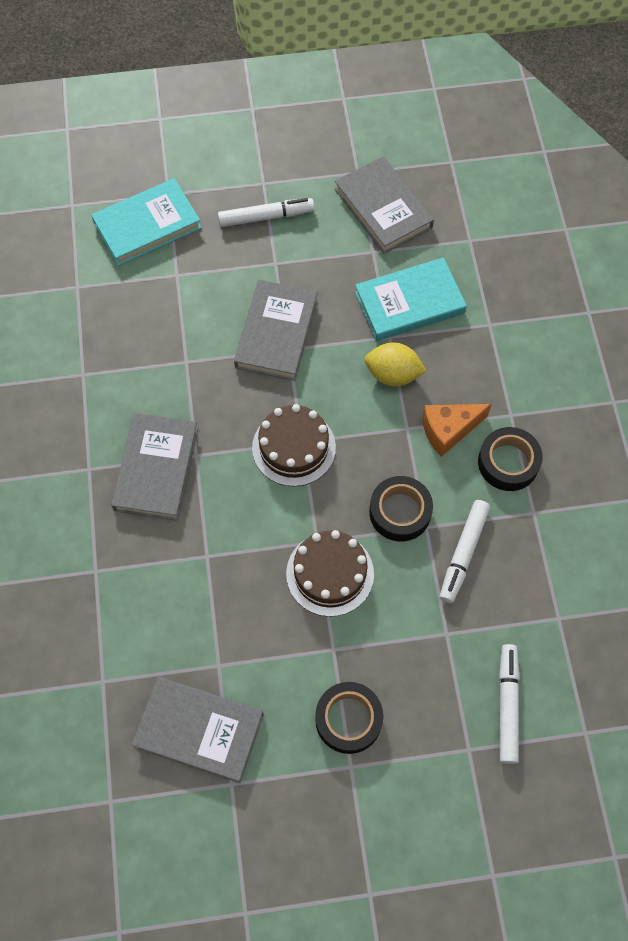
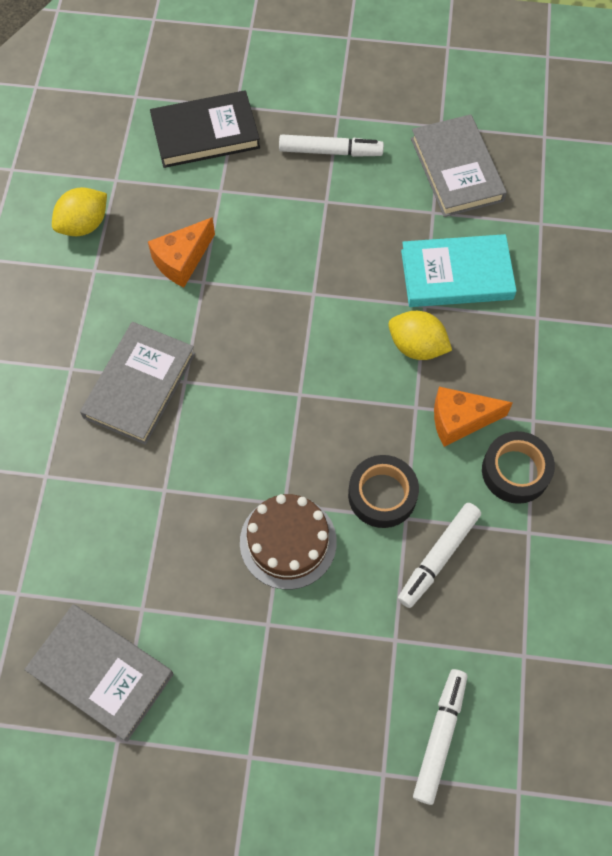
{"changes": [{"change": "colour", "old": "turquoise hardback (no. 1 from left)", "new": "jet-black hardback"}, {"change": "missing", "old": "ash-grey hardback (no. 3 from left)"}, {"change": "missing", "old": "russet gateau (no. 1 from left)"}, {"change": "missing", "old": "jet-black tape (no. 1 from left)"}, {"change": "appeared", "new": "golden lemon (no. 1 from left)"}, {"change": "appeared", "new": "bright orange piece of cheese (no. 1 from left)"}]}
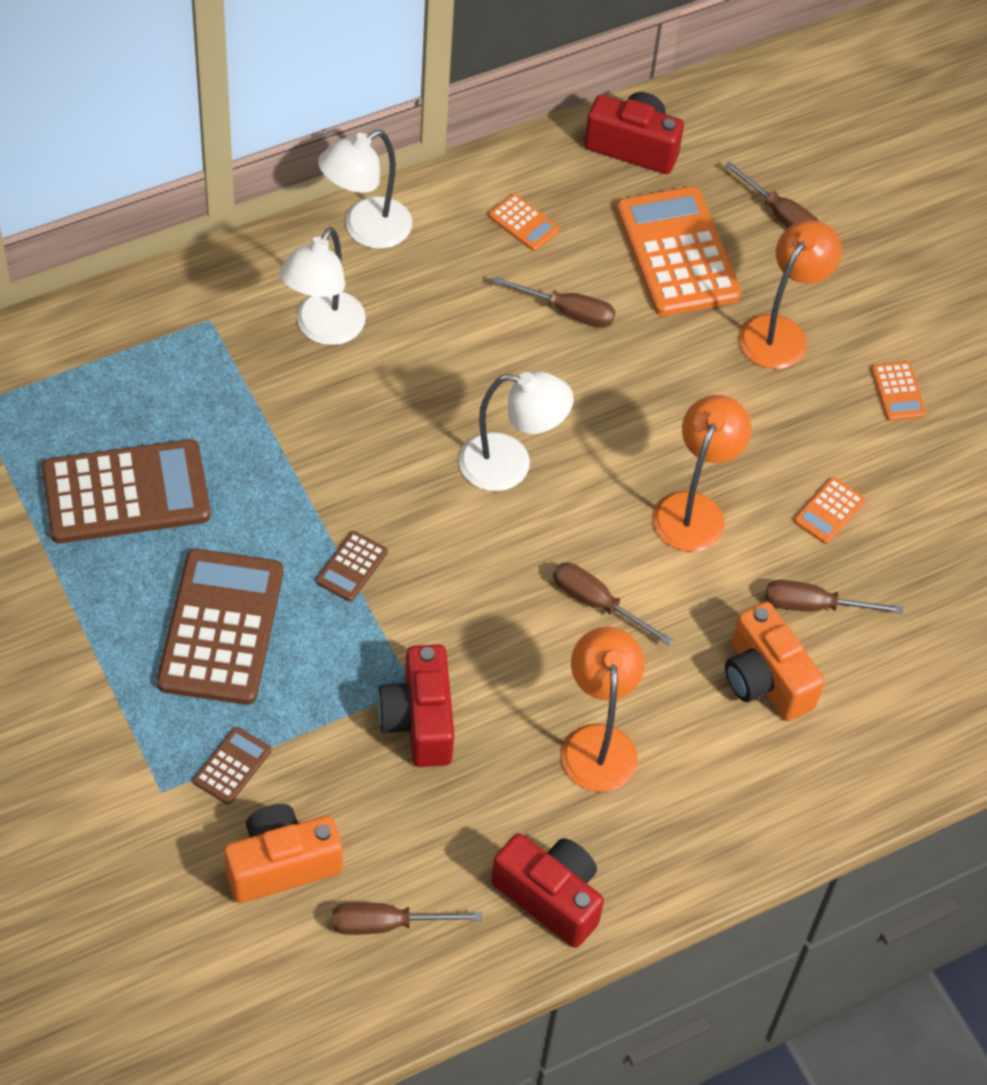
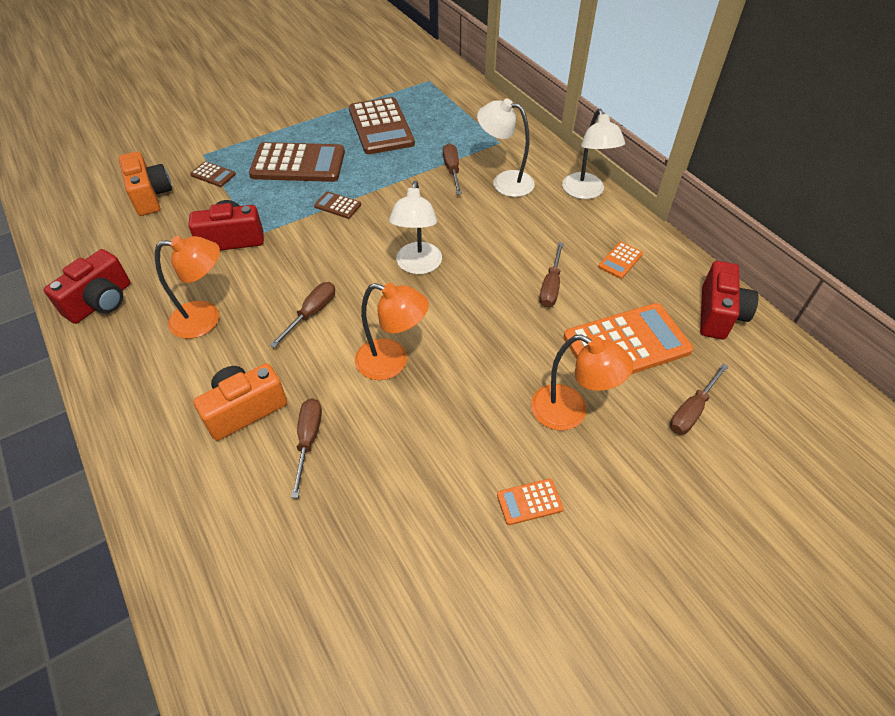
{"changes": [{"change": "spun", "old": "pure white desk lamp (no. 2 from left in the first image)", "degrees": -150}, {"change": "relocated", "old": "russet hand screwdriver (no. 1 from left in the first image)", "new": "russet hand screwdriver (no. 3 from left)"}, {"change": "missing", "old": "bright orange adding machine (no. 3 from left)"}]}
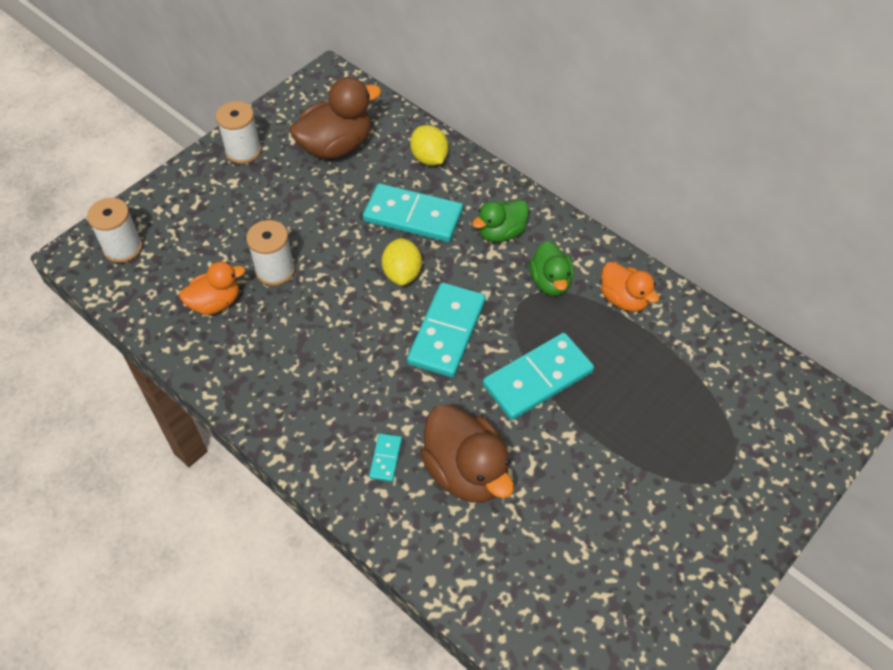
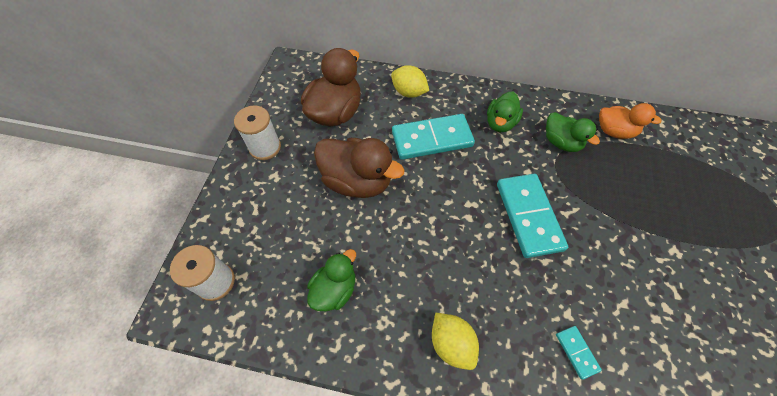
{"changes": [{"change": "colour", "old": "bright orange duck (no. 1 from left)", "new": "emerald duck (no. 1 from left)"}, {"change": "missing", "old": "pure white bobbin (no. 3 from left)"}, {"change": "relocated", "old": "golden lemon (no. 1 from left in the first image)", "new": "golden lemon (no. 2 from left)"}, {"change": "relocated", "old": "russet duck (no. 2 from left)"}, {"change": "missing", "old": "turquoise domino tile (no. 4 from left)"}]}
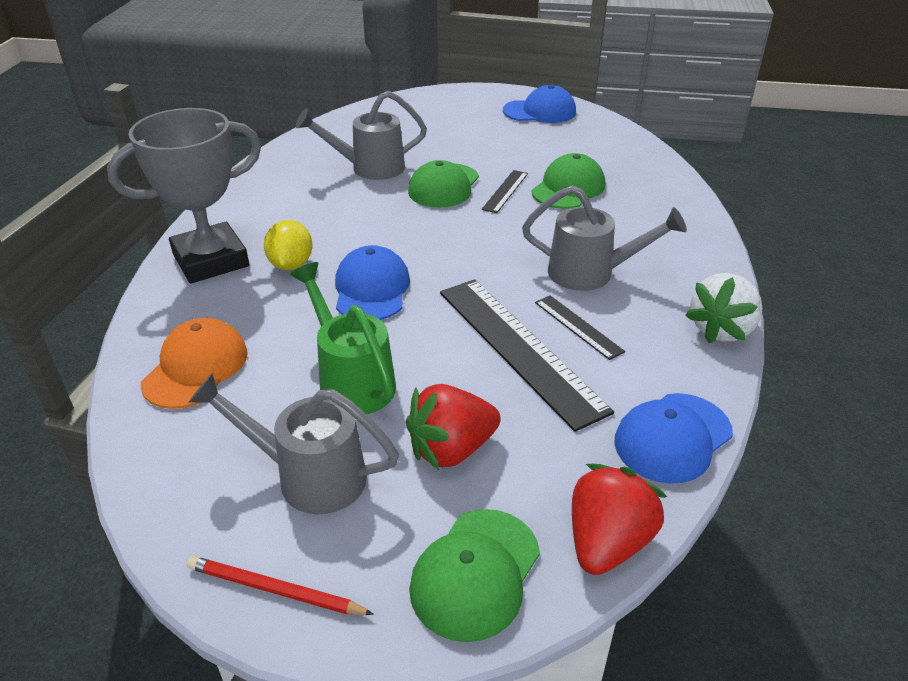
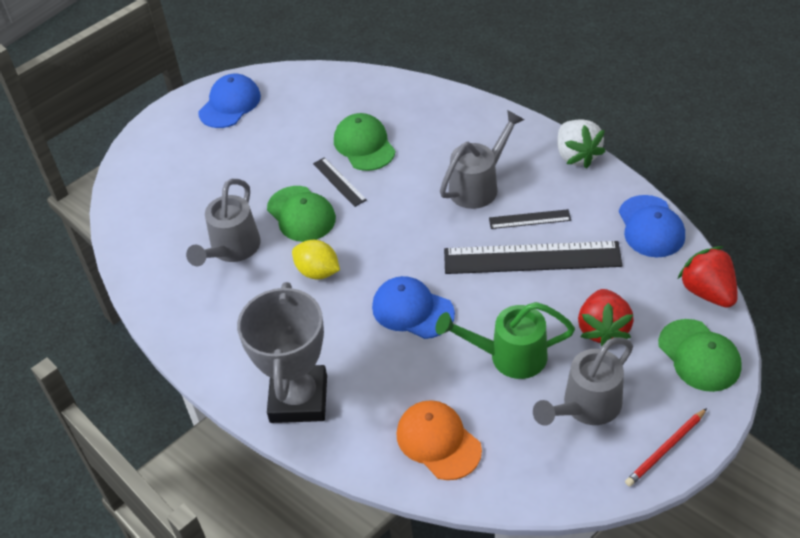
{"changes": [{"change": "relocated", "old": "golden lemon"}]}
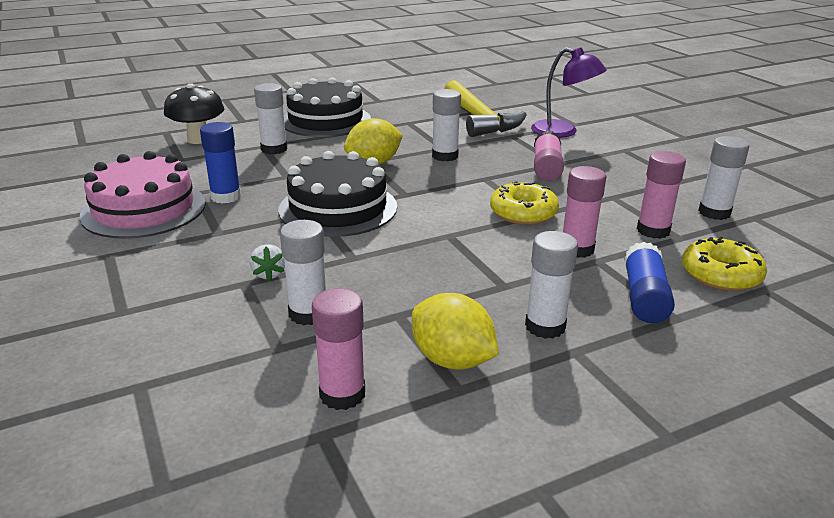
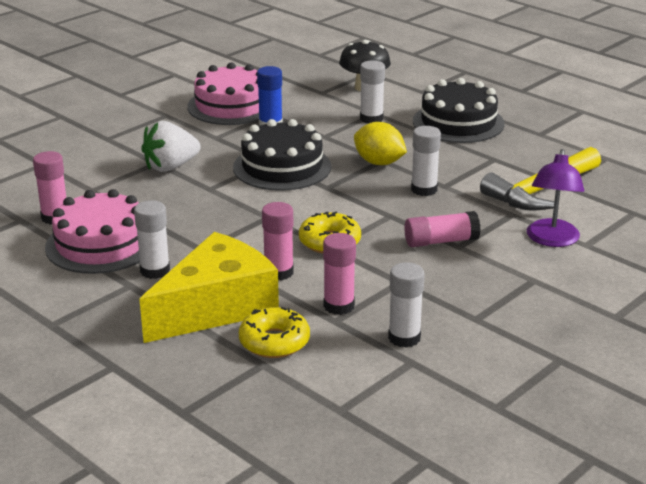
{"changes": [{"change": "size", "old": "pure white berry", "factor": 2.03}, {"change": "missing", "old": "pure white glue (no. 2 from left)"}, {"change": "exchanged", "old": "golden lemon (no. 2 from left)", "new": "pink gateau (no. 1 from left)"}, {"change": "exchanged", "old": "blue glue (no. 2 from left)", "new": "golden piece of cheese"}]}
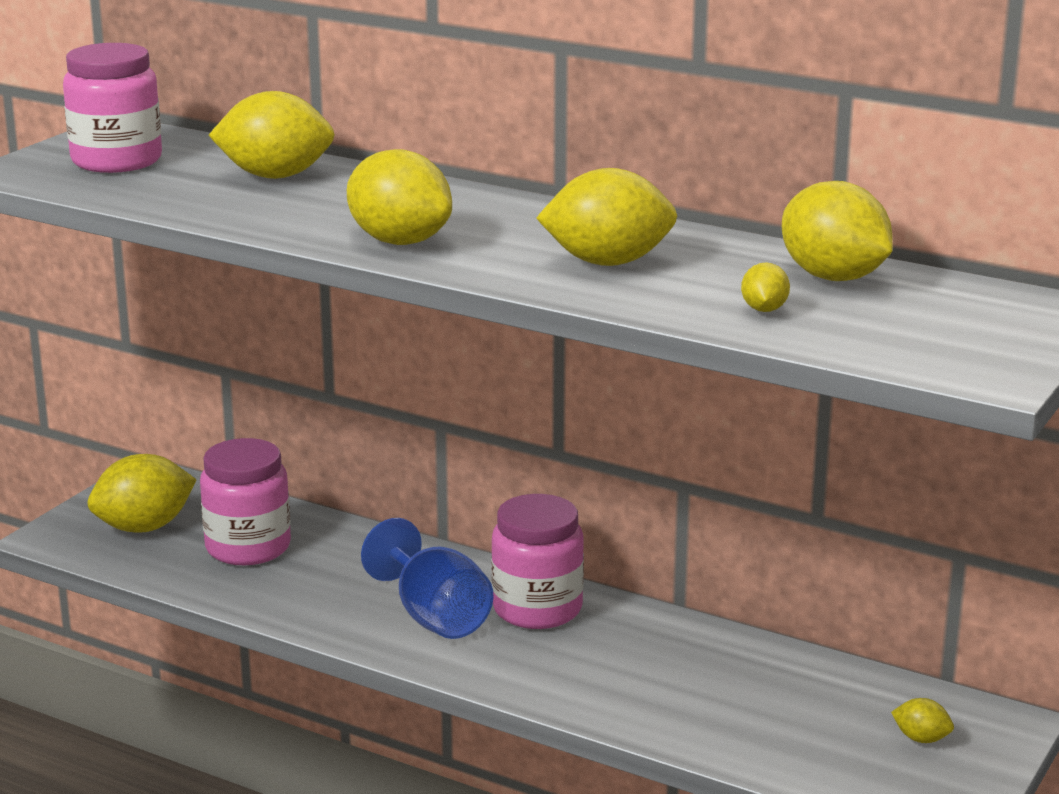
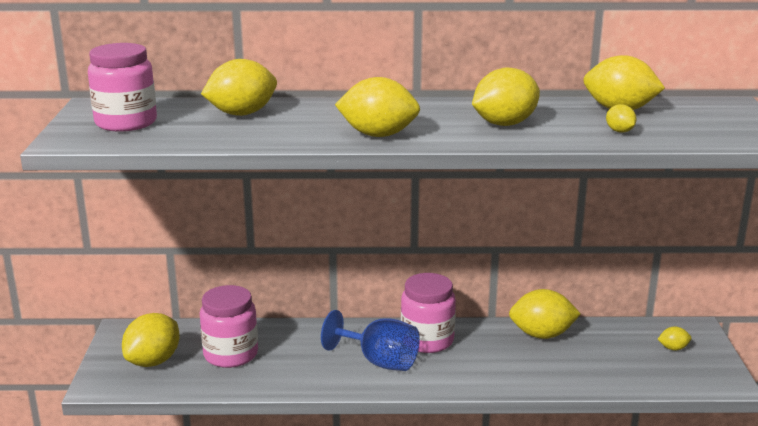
{"changes": [{"change": "appeared", "new": "golden lemon (no. 5 from left)"}]}
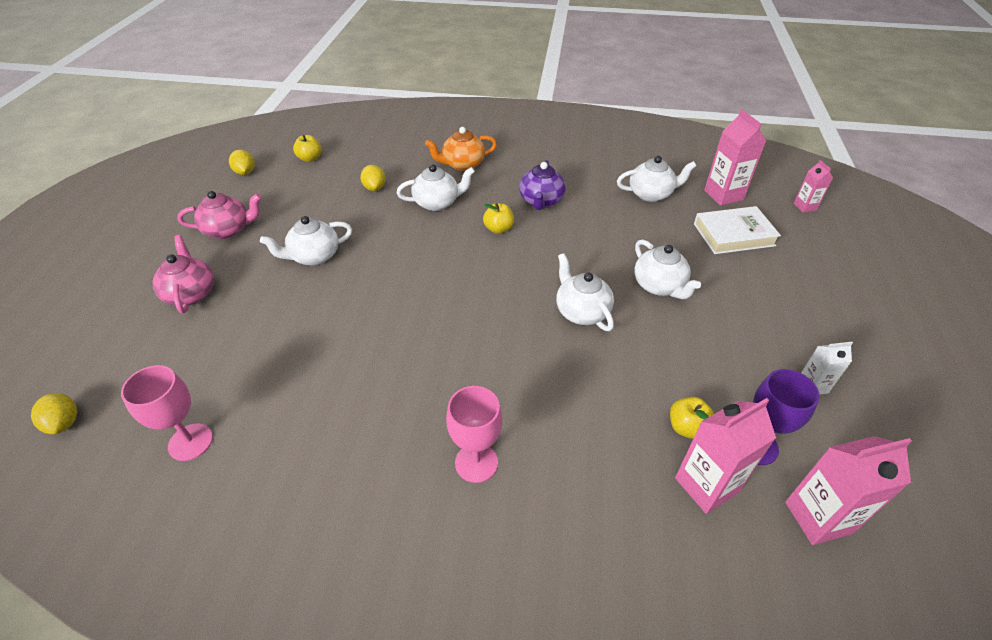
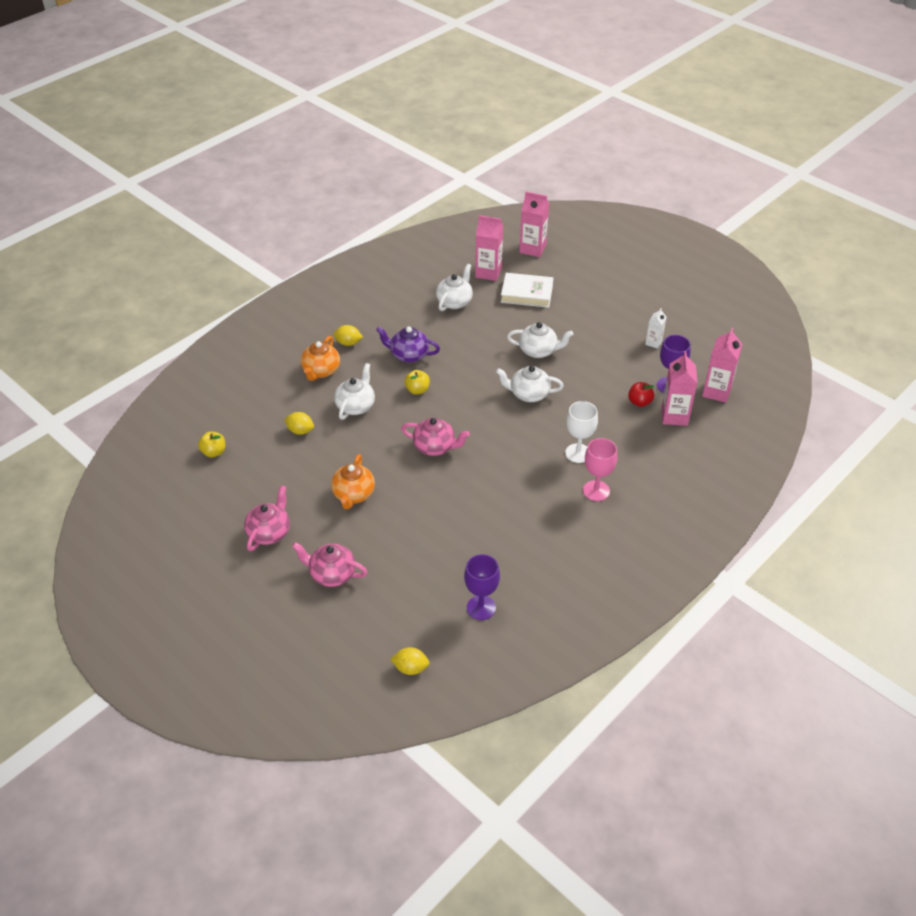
{"changes": [{"change": "colour", "old": "pink chalice (no. 1 from left)", "new": "purple chalice (no. 1 from left)"}, {"change": "relocated", "old": "golden lemon (no. 2 from left)"}, {"change": "colour", "old": "pure white teapot (no. 1 from left)", "new": "bright orange teapot (no. 2 from left)"}, {"change": "spun", "old": "purple teapot", "degrees": 150}, {"change": "colour", "old": "golden apple (no. 3 from left)", "new": "red apple"}, {"change": "spun", "old": "pure white hardback", "degrees": 75}, {"change": "size", "old": "pink carton (no. 3 from left in the first image)", "factor": 1.77}, {"change": "appeared", "new": "pink teapot (no. 3 from left)"}, {"change": "appeared", "new": "pure white chalice"}]}
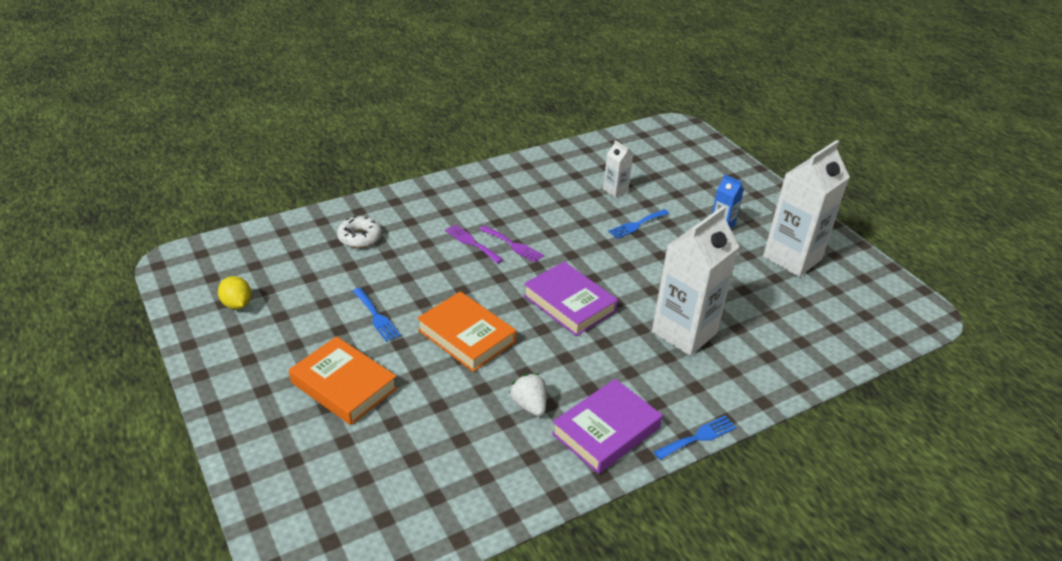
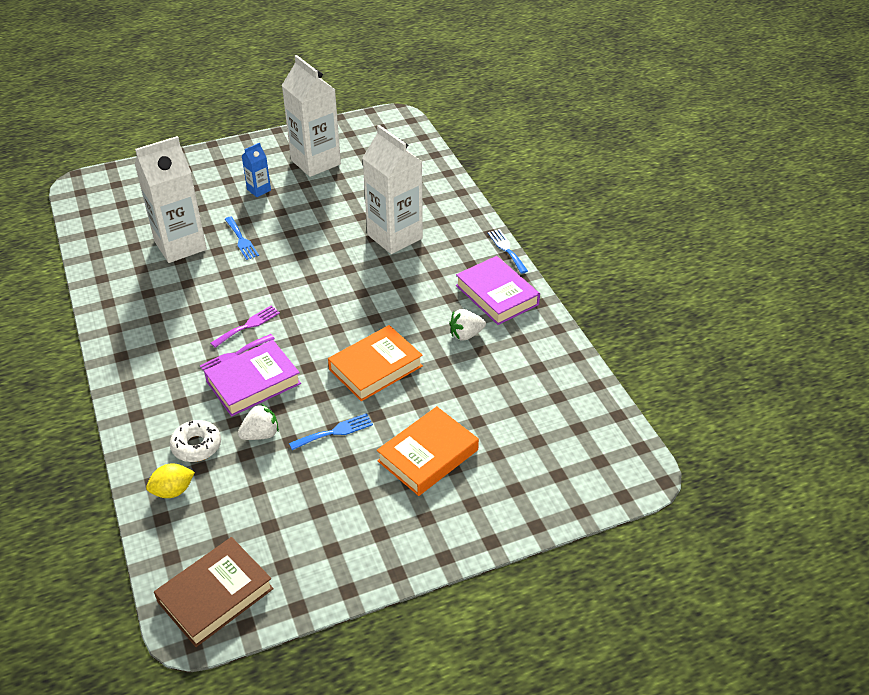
{"changes": [{"change": "relocated", "old": "golden lemon"}, {"change": "relocated", "old": "purple hardback (no. 1 from left)"}, {"change": "size", "old": "pure white carton (no. 1 from left)", "factor": 2.18}, {"change": "appeared", "new": "russet hardback"}, {"change": "appeared", "new": "pure white berry (no. 1 from left)"}]}
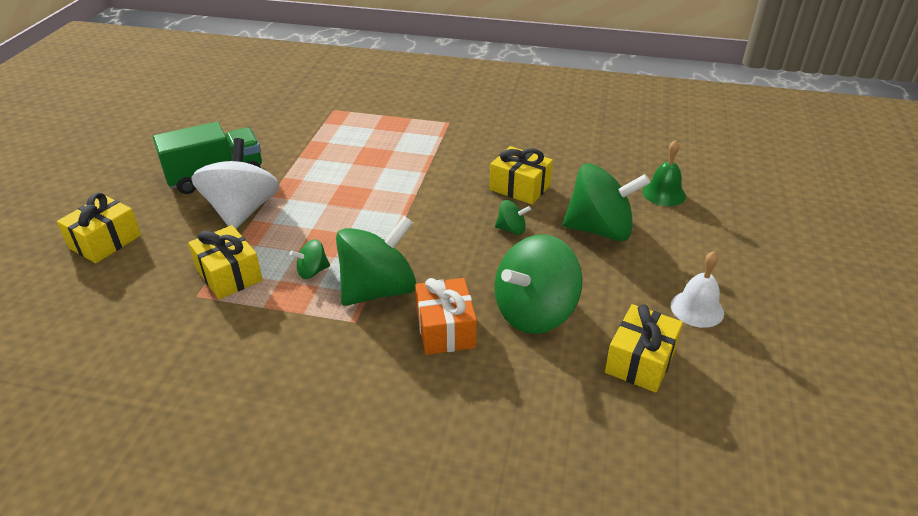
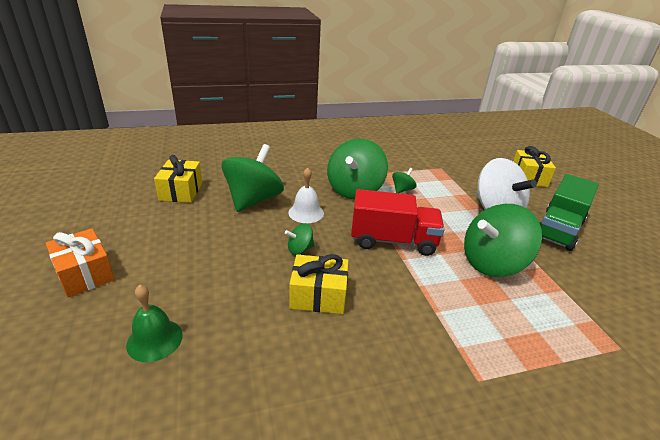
{"changes": [{"change": "missing", "old": "golden gift (no. 2 from left)"}, {"change": "relocated", "old": "bright orange gift"}, {"change": "relocated", "old": "emerald toy top (no. 5 from left)"}, {"change": "relocated", "old": "pure white school bell"}, {"change": "appeared", "new": "red toy truck"}]}
